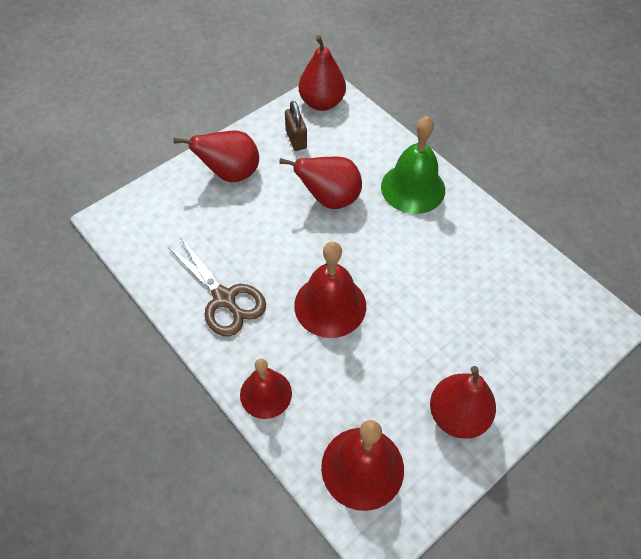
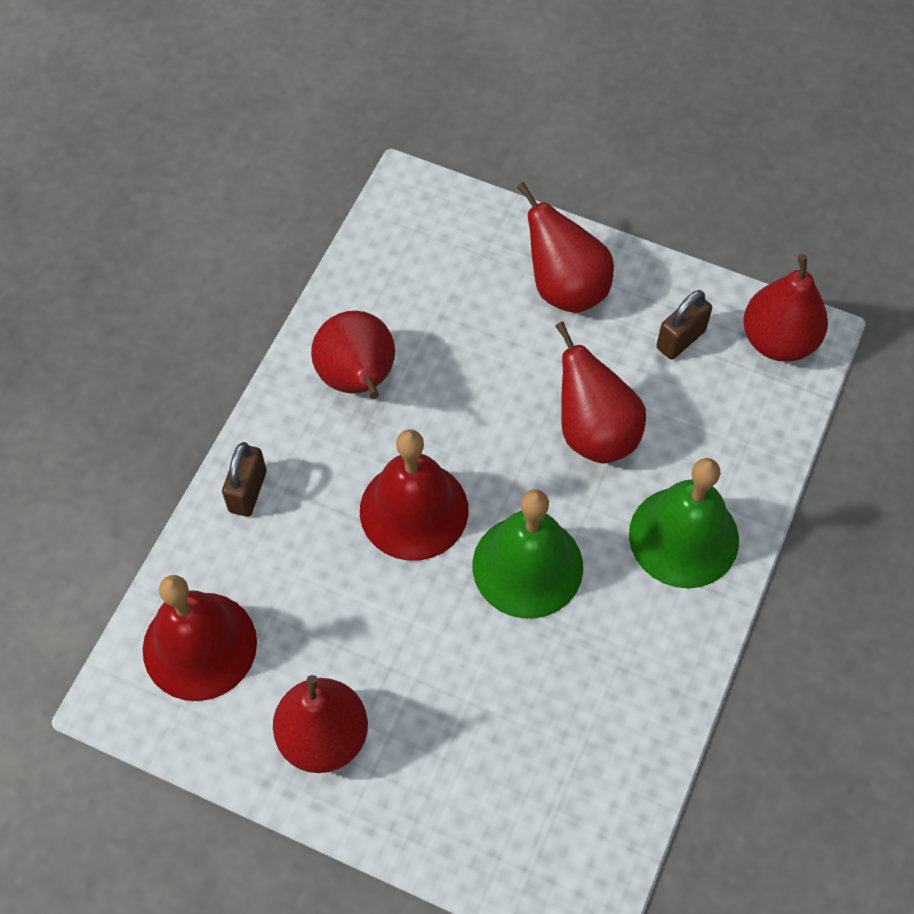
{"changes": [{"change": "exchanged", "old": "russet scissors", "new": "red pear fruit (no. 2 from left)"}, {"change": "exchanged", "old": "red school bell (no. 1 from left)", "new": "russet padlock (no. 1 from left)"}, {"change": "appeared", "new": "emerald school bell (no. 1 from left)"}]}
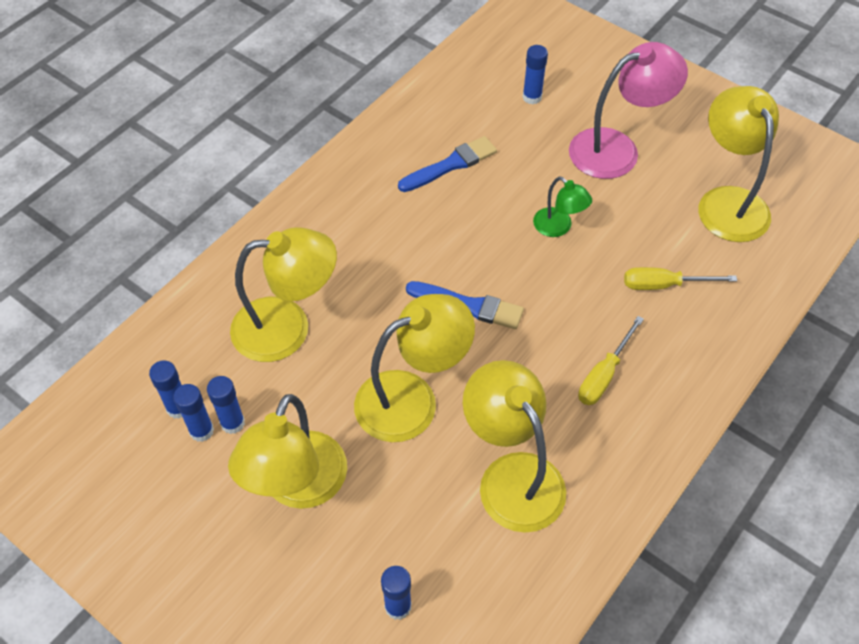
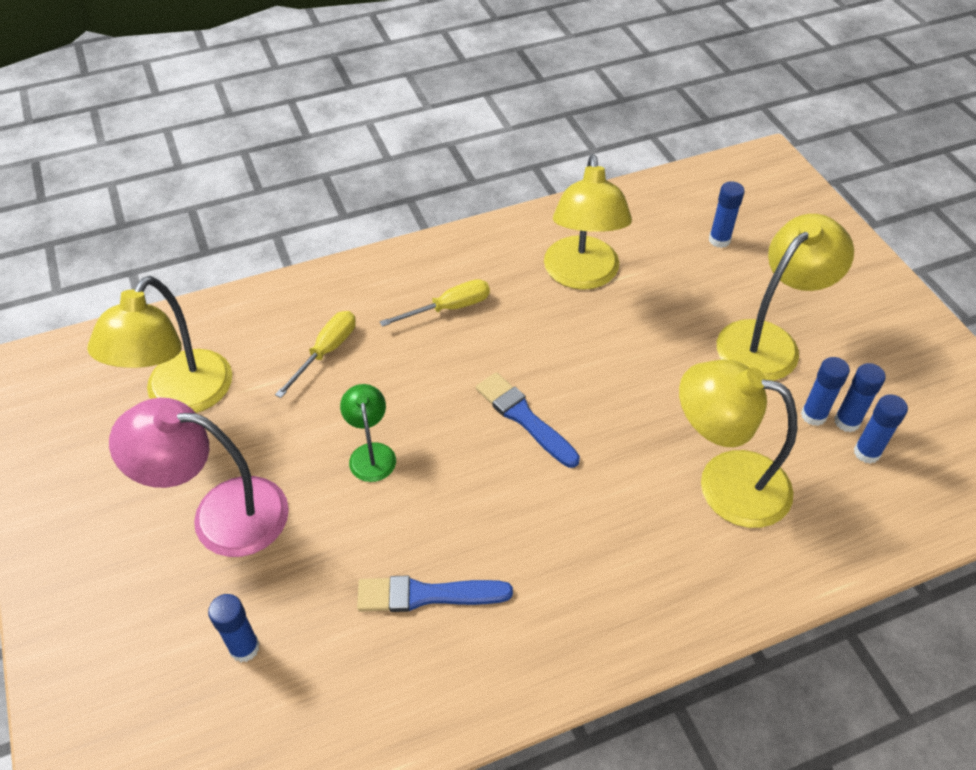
{"changes": [{"change": "missing", "old": "golden desk lamp (no. 3 from left)"}, {"change": "spun", "old": "golden hand screwdriver (no. 2 from left in the first image)", "degrees": -90}]}
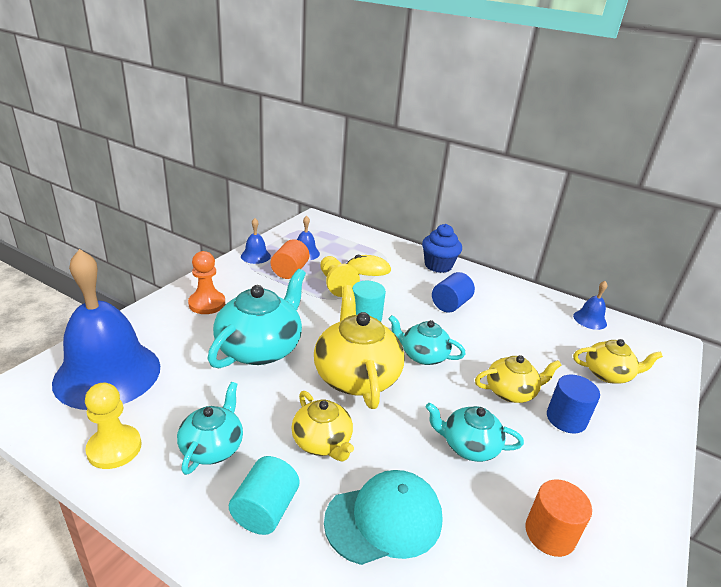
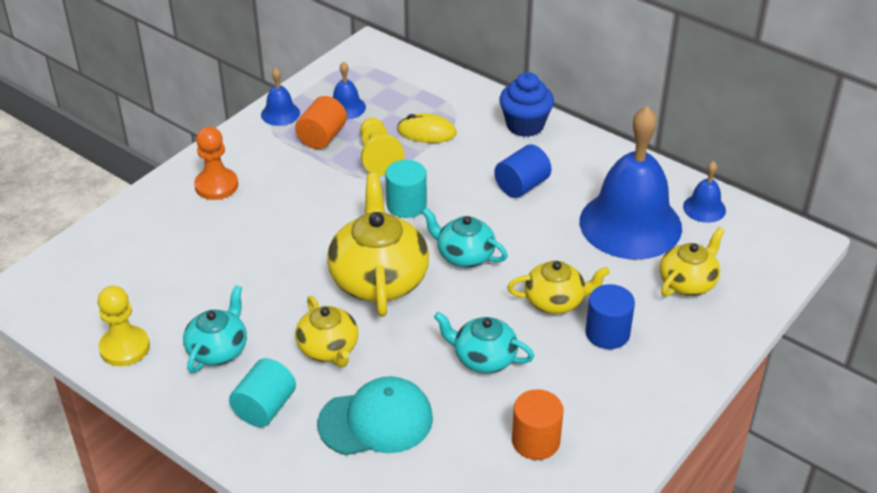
{"changes": [{"change": "relocated", "old": "blue school bell (no. 1 from left in the first image)", "new": "blue school bell (no. 3 from left)"}, {"change": "missing", "old": "turquoise teapot (no. 2 from left)"}, {"change": "spun", "old": "golden teapot (no. 4 from left)", "degrees": -60}]}
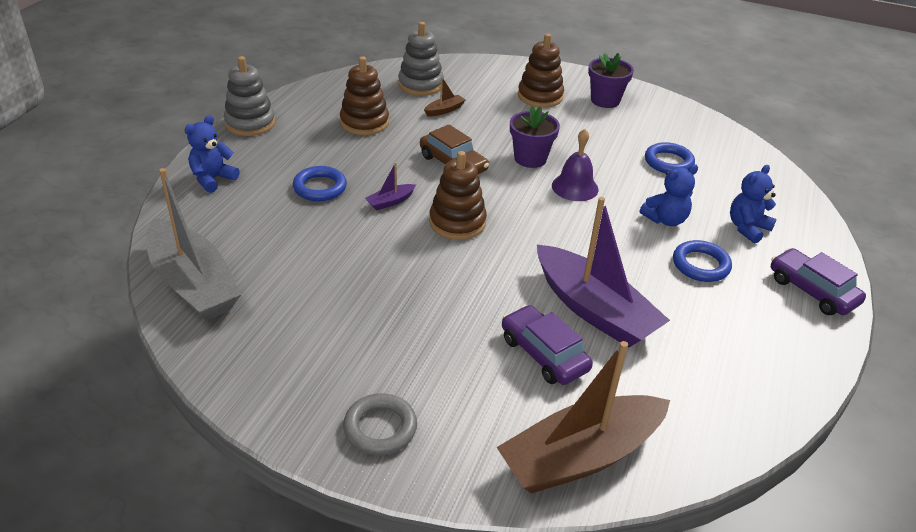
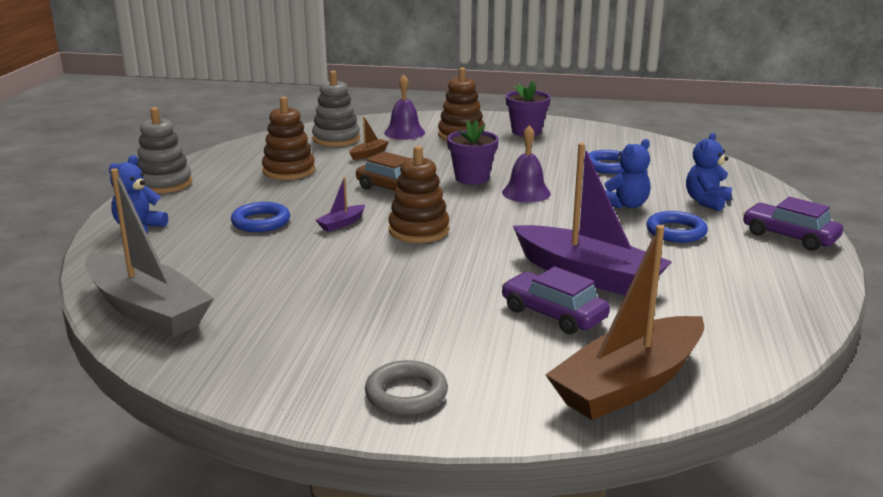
{"changes": [{"change": "appeared", "new": "purple school bell (no. 1 from left)"}]}
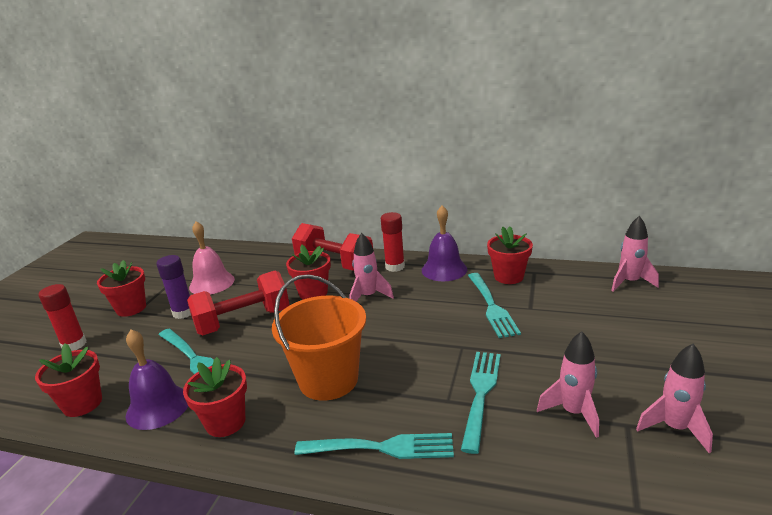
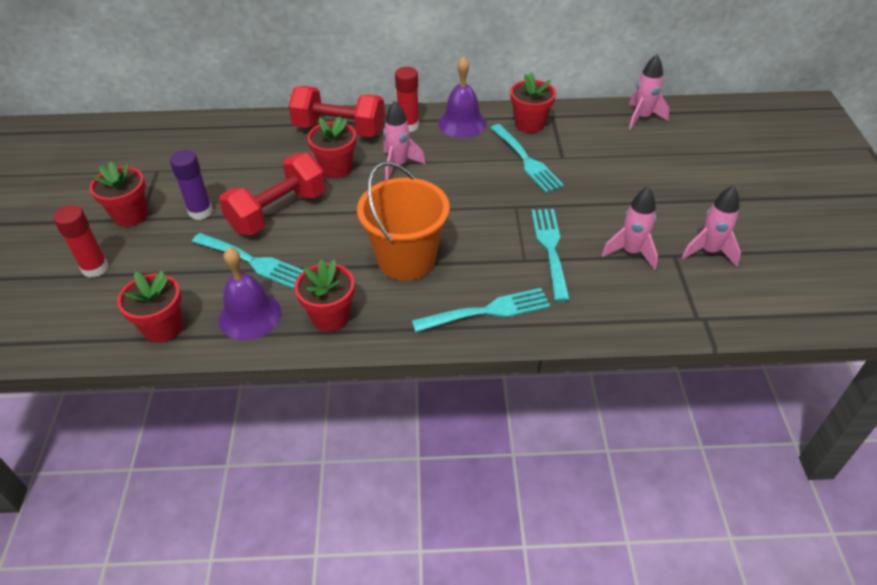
{"changes": [{"change": "missing", "old": "pink school bell"}]}
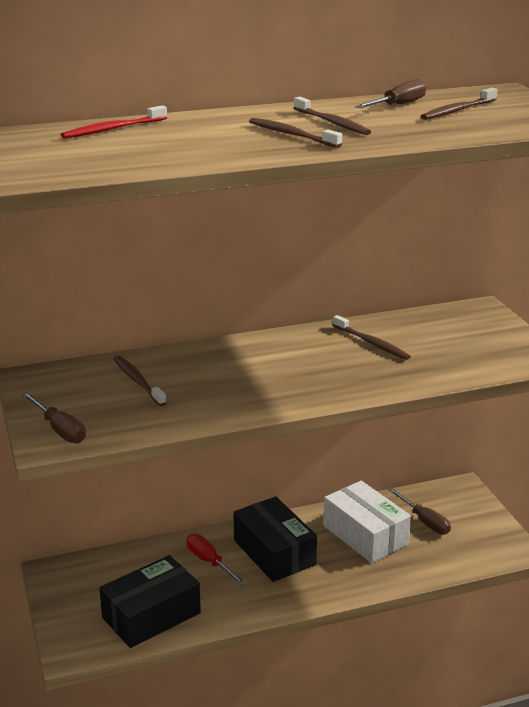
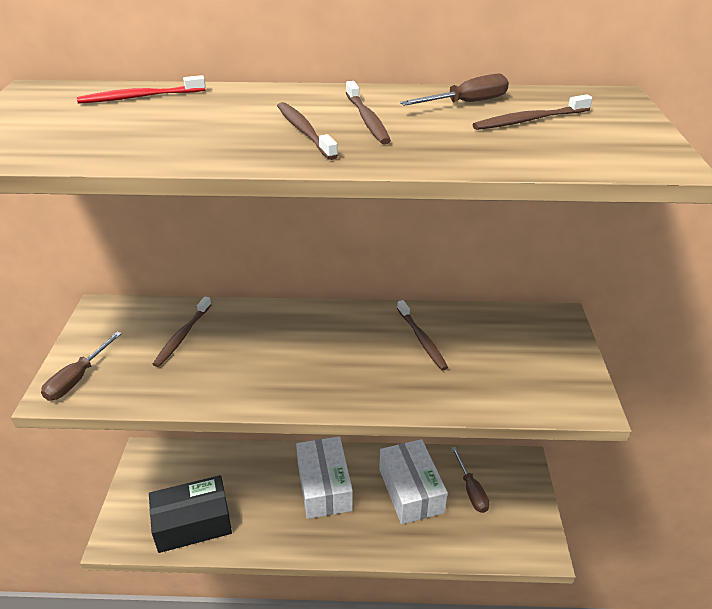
{"changes": [{"change": "spun", "old": "russet hand screwdriver (no. 1 from left)", "degrees": 45}, {"change": "spun", "old": "russet dental brush (no. 1 from left)", "degrees": -150}, {"change": "missing", "old": "red hand screwdriver"}, {"change": "colour", "old": "jet-black parcel (no. 2 from left)", "new": "pure white parcel (no. 1 from left)"}]}
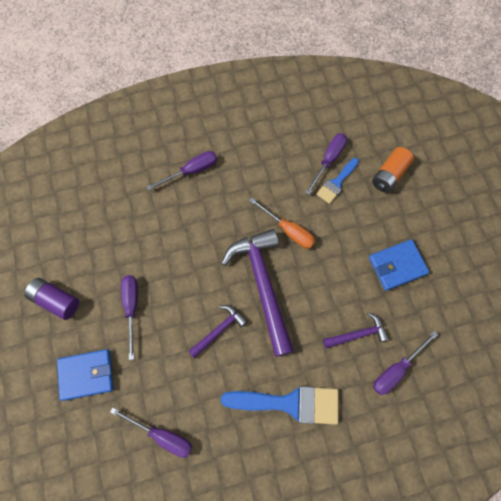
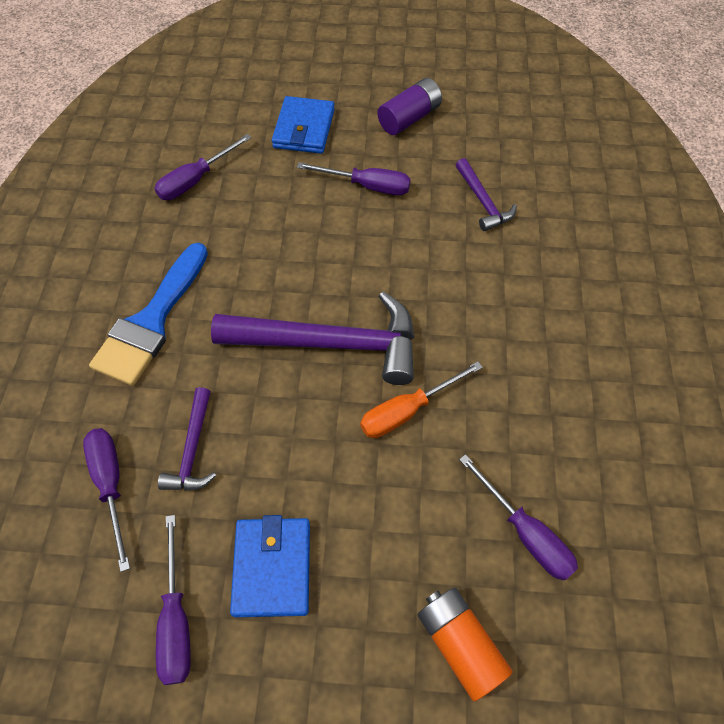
{"changes": [{"change": "relocated", "old": "purple hand screwdriver (no. 3 from left in the first image)", "new": "purple hand screwdriver (no. 2 from left)"}, {"change": "relocated", "old": "purple hammer (no. 1 from left in the first image)", "new": "purple hammer (no. 3 from left)"}, {"change": "missing", "old": "blue paint brush (no. 2 from left)"}]}
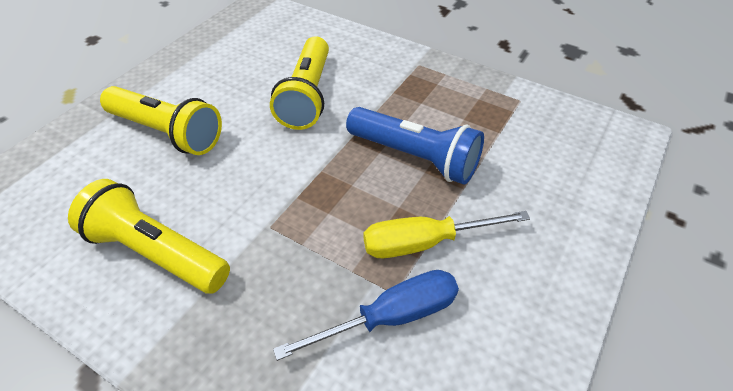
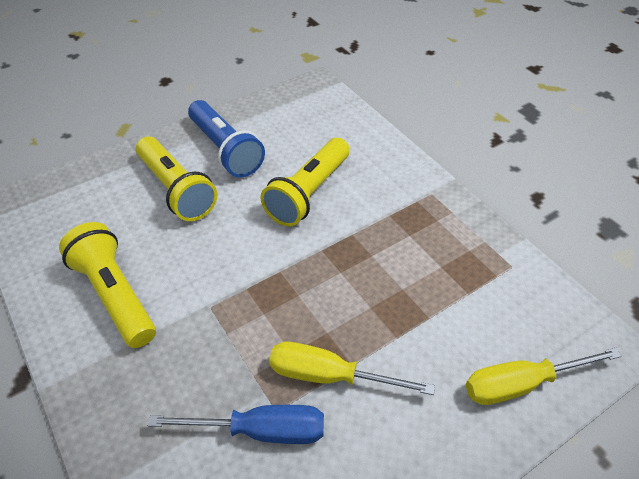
{"changes": [{"change": "relocated", "old": "blue pocket torch"}, {"change": "appeared", "new": "golden hand screwdriver (no. 2 from left)"}]}
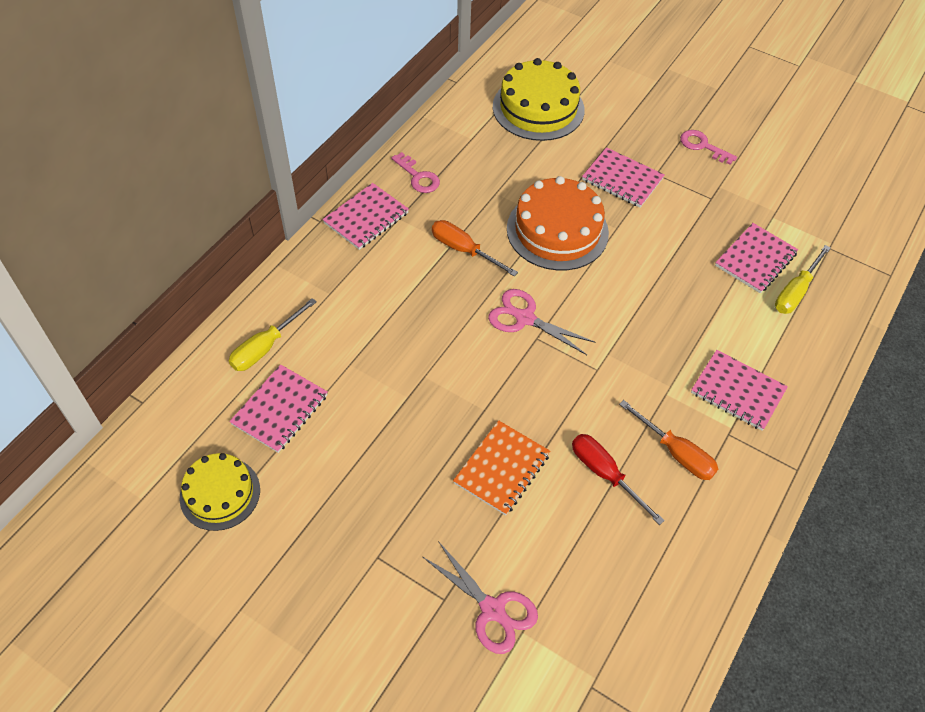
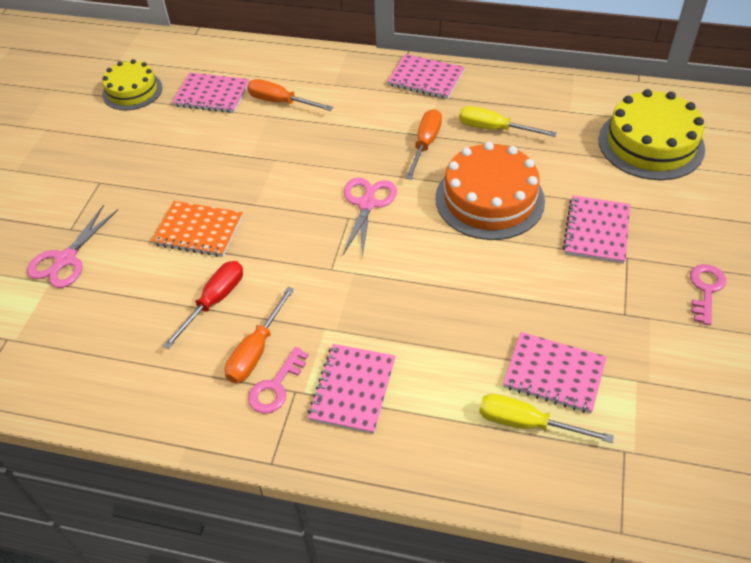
{"changes": [{"change": "relocated", "old": "golden hand screwdriver (no. 1 from left)"}, {"change": "relocated", "old": "pink key (no. 1 from left)"}, {"change": "appeared", "new": "bright orange hand screwdriver (no. 2 from left)"}]}
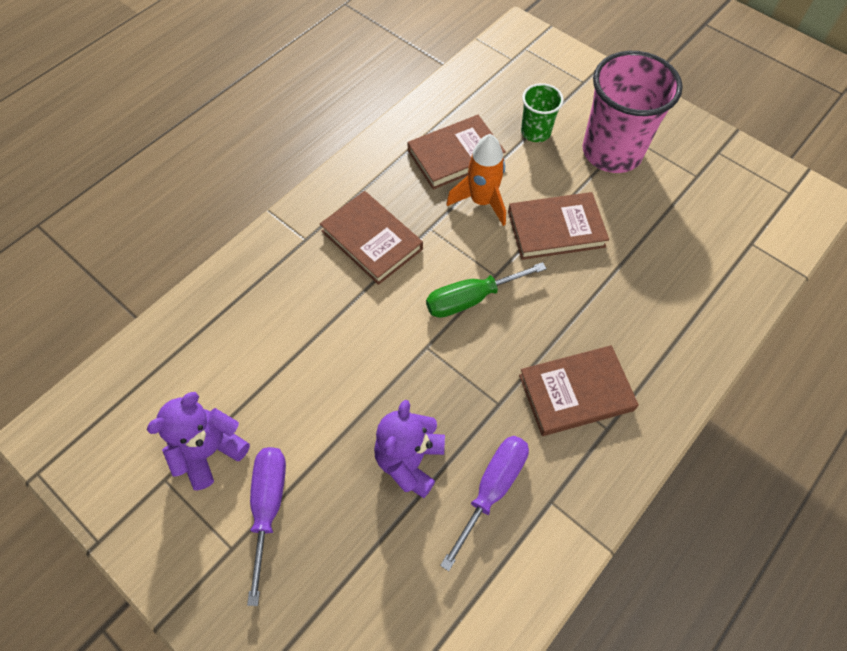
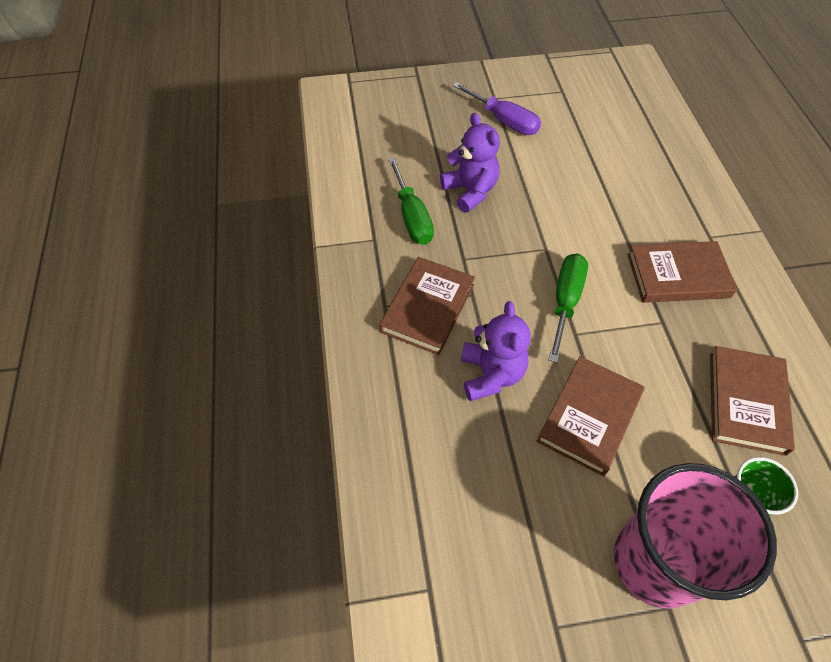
{"changes": [{"change": "relocated", "old": "purple teddy (no. 1 from left in the first image)", "new": "purple teddy (no. 2 from left)"}, {"change": "colour", "old": "purple hand screwdriver (no. 2 from left)", "new": "emerald hand screwdriver (no. 1 from left)"}, {"change": "missing", "old": "bright orange spaceship"}]}
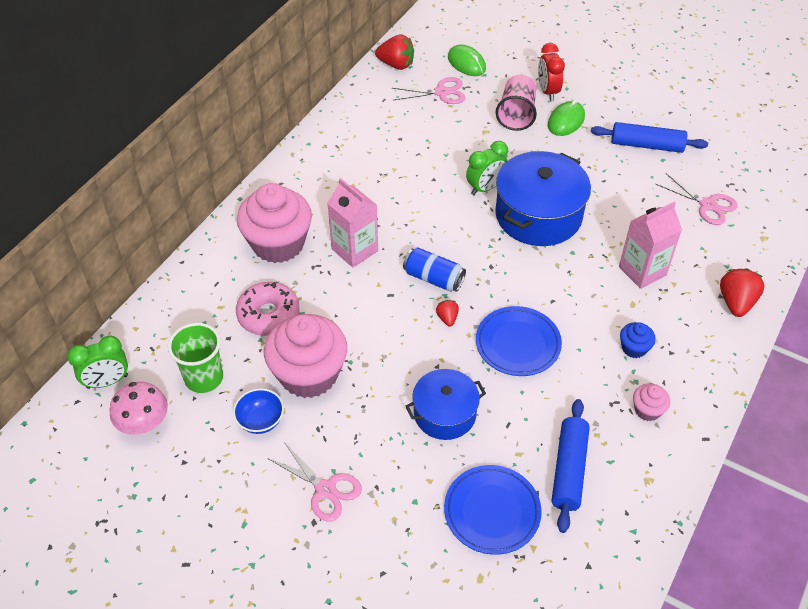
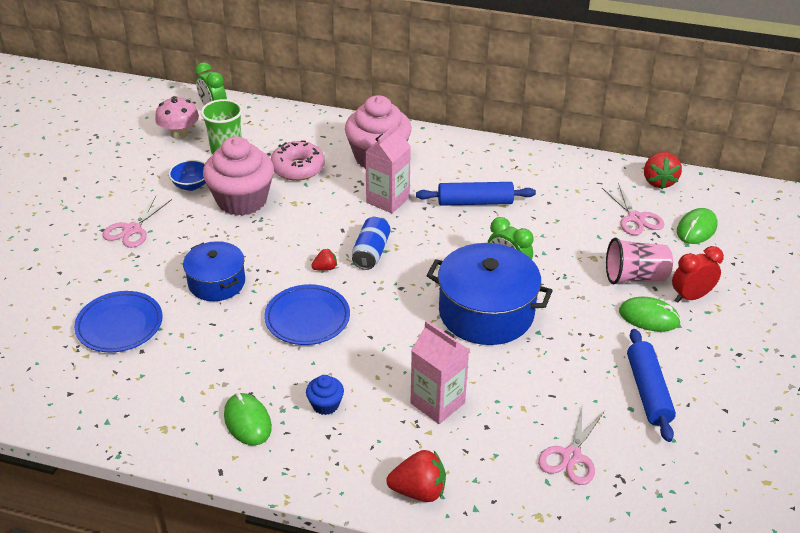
{"changes": [{"change": "relocated", "old": "blue pastry roller (no. 1 from left)"}, {"change": "exchanged", "old": "pink cupcake (no. 3 from left)", "new": "emerald PC mouse (no. 1 from left)"}]}
